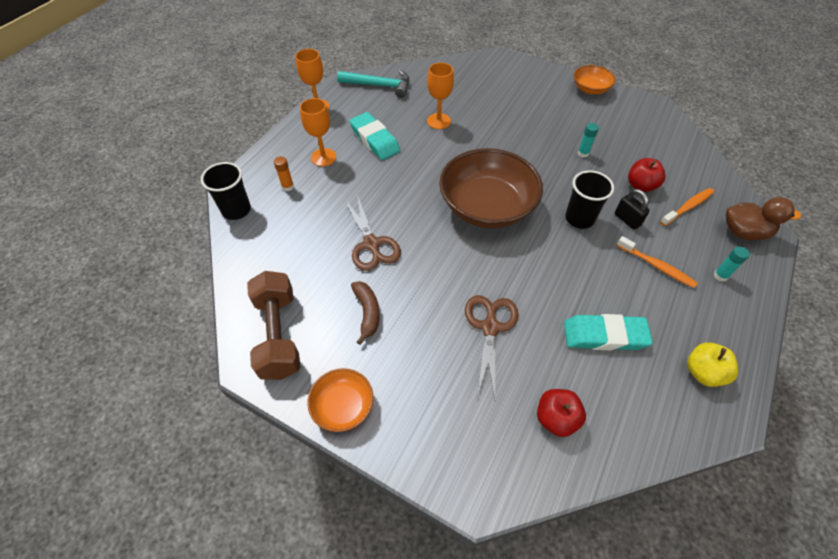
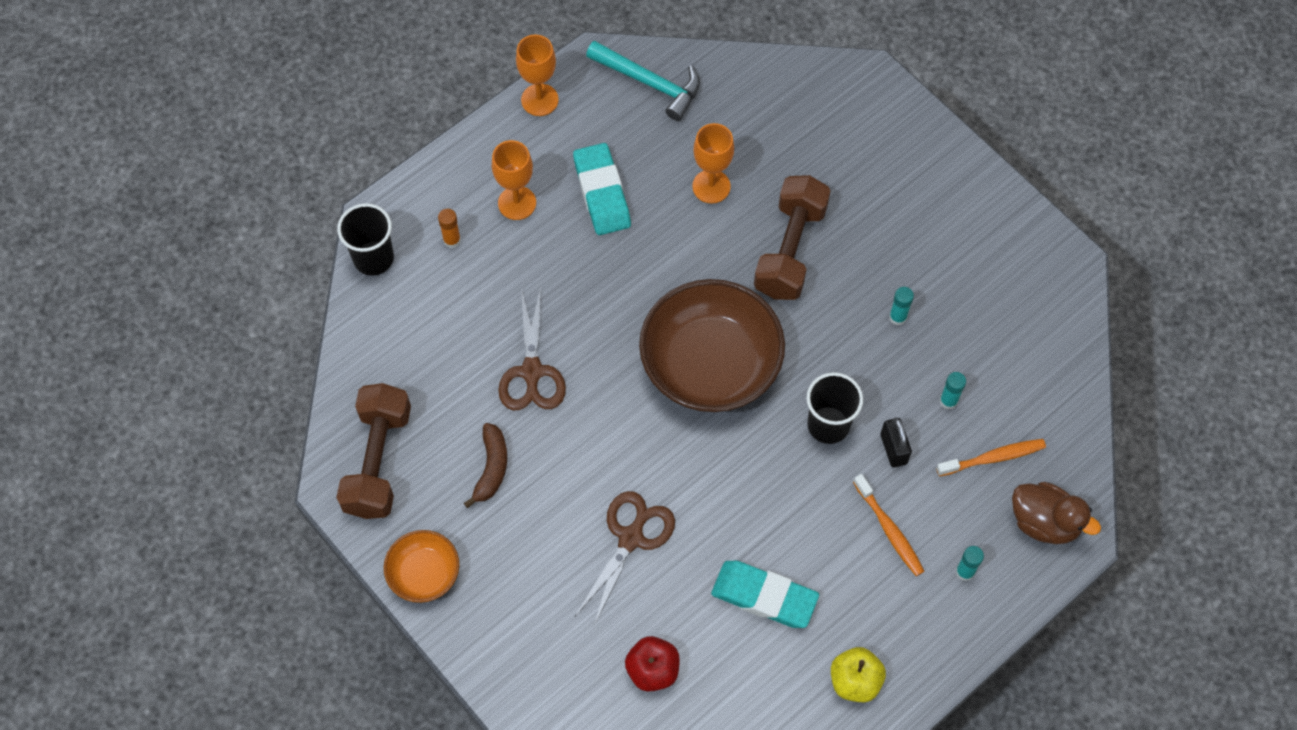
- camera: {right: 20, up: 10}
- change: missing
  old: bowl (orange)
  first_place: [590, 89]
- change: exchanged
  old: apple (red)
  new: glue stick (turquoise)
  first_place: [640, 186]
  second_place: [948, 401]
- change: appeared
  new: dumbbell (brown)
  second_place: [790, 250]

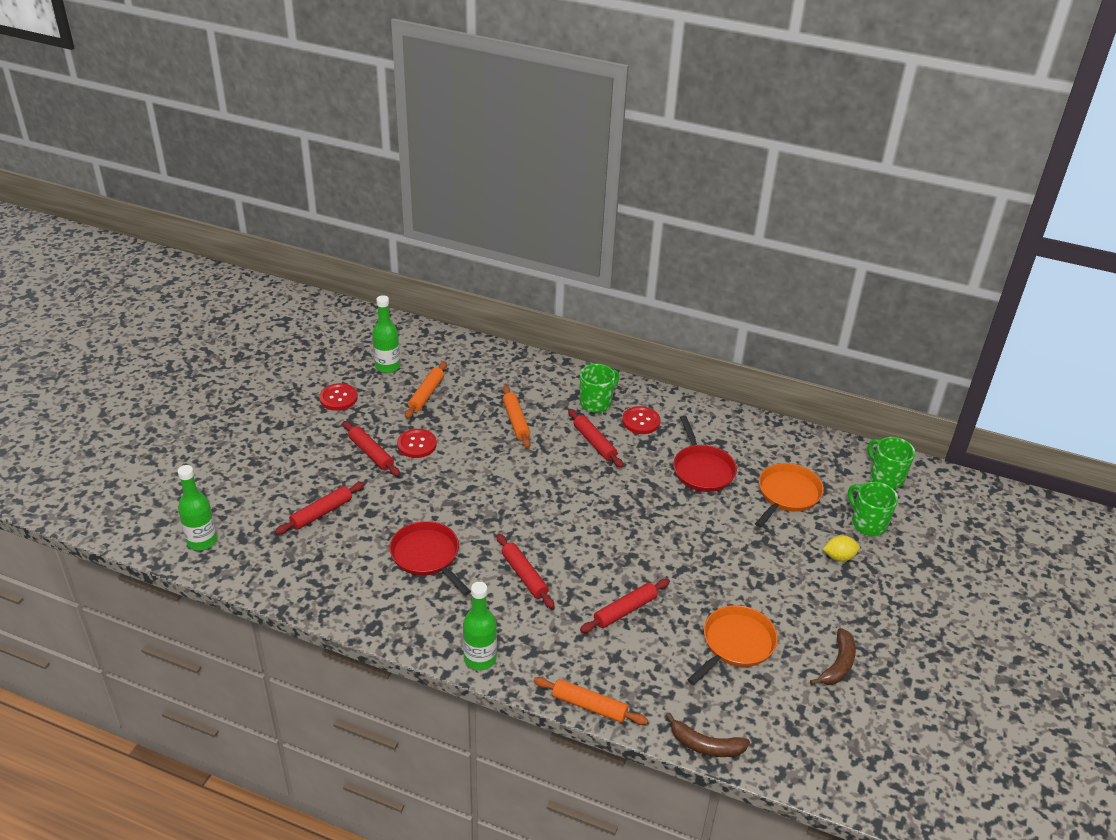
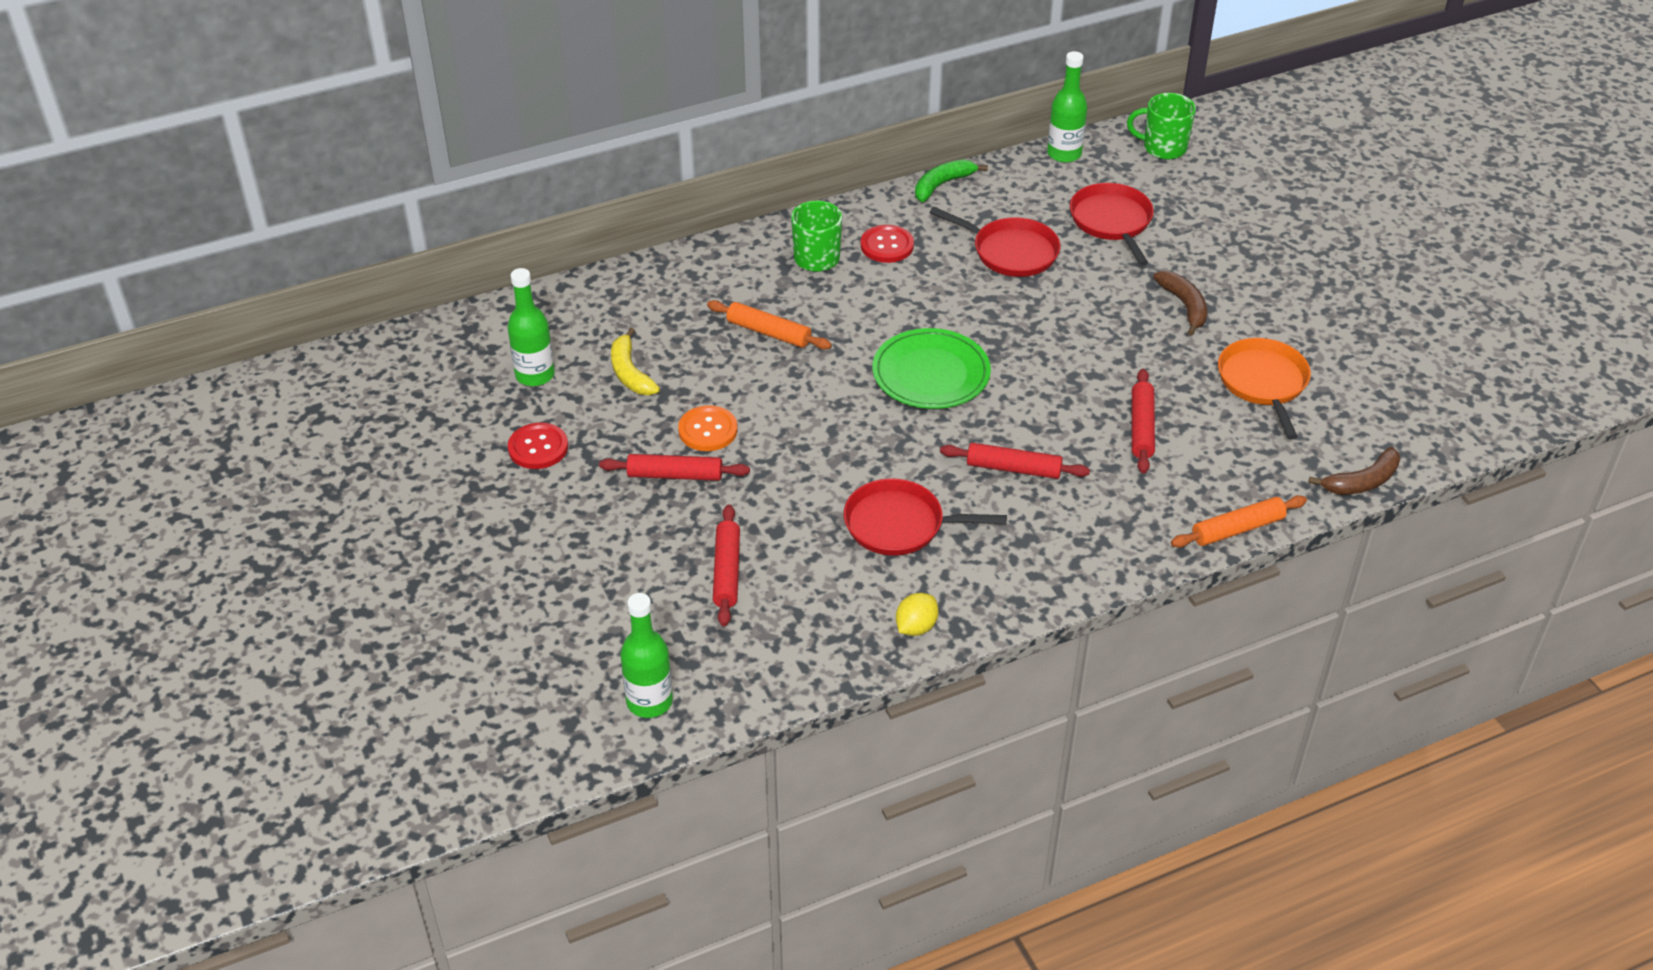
- camera: {right: -45, up: 5}
- change: colour
  old: button (red)
  new: button (orange)
  first_place: [417, 444]
  second_place: [708, 430]
- change: exchanged
  old: rolling pin (orange)
  new: banana (yellow)
  first_place: [426, 394]
  second_place: [630, 373]
- change: relocated
  old: bottle (green)
  first_place: [480, 658]
  second_place: [1064, 154]
- change: missing
  old: rolling pin (red)
  first_place: [594, 443]
- change: colour
  old: pan (orange)
  new: pan (red)
  first_place: [787, 494]
  second_place: [1112, 221]
- change: relocated
  old: banana (brown)
  first_place: [838, 664]
  second_place: [1184, 306]
- change: relocated
  old: lemon (yellow)
  first_place: [839, 557]
  second_place: [916, 627]
- change: missing
  old: mug (green)
  first_place: [868, 523]
- change: appeared
  new: plate (green)
  second_place: [931, 374]
- change: appeared
  new: banana (green)
  second_place: [942, 185]

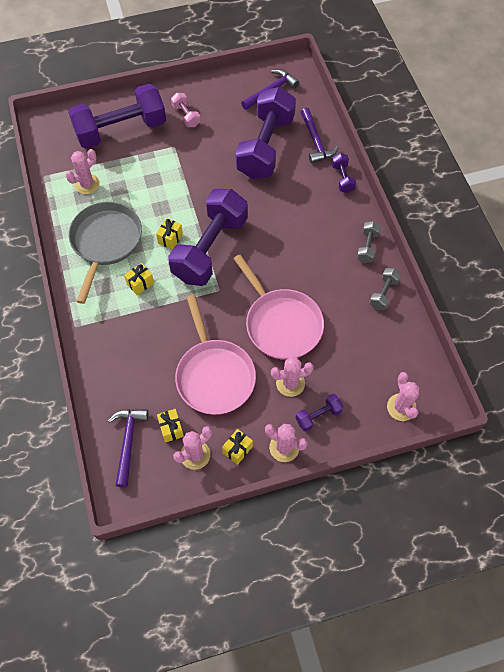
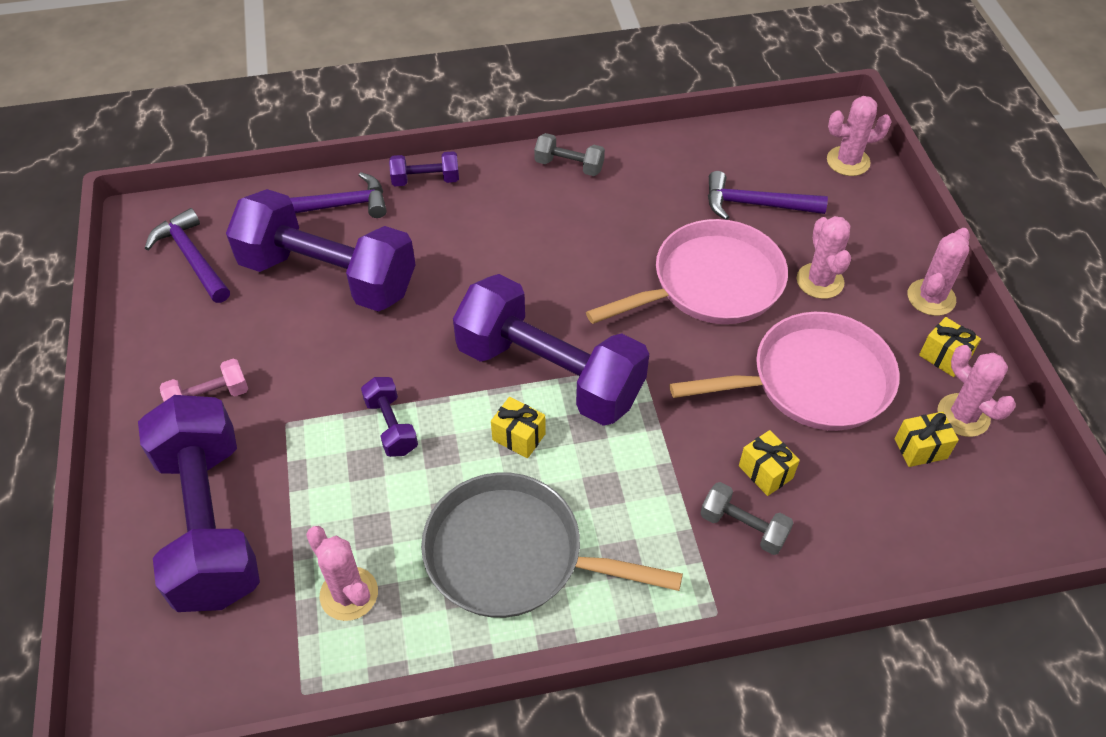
- camera: {right: -85, up: -10}
- change: relocated
  old: hammer (purple)
  first_place: [128, 442]
  second_place: [755, 204]
- change: relocated
  old: gift (yellow)
  first_place: [140, 283]
  second_place: [765, 472]
- change: relocated
  old: dumbbell (purple)
  first_place: [318, 416]
  second_place: [391, 426]
- change: relocated
  old: dumbbell (grey)
  first_place: [383, 293]
  second_place: [743, 527]

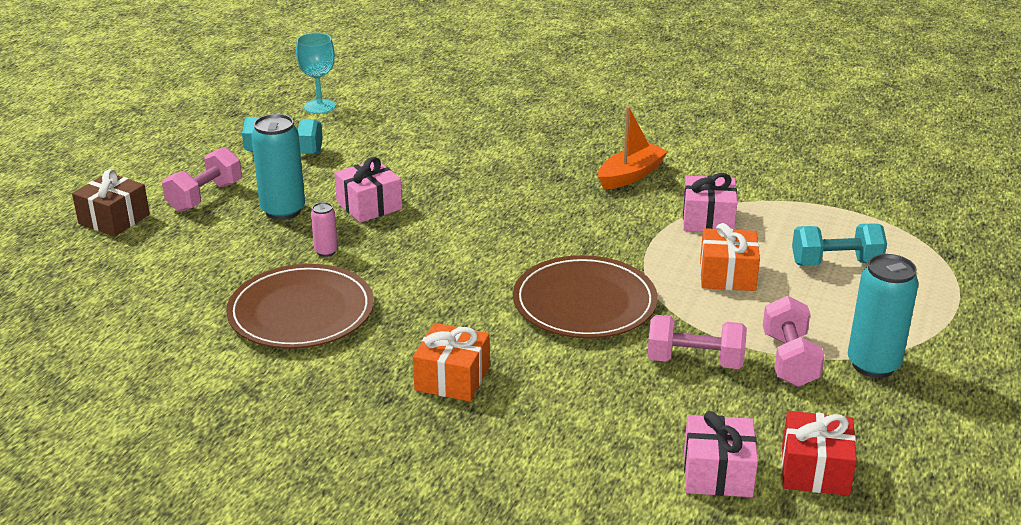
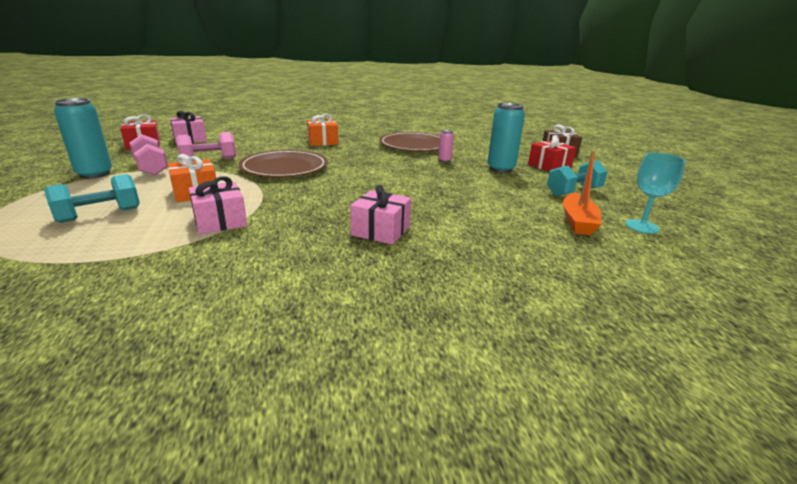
- camera: {right: 145, up: -5}
- change: exchanged
  old: dumbbell (pink)
  new: gift (red)
  first_place: [205, 197]
  second_place: [549, 166]
- change: relocated
  old: gift (pink)
  first_place: [369, 205]
  second_place: [381, 230]
- change: relocated
  old: boat (orange)
  first_place: [630, 175]
  second_place: [577, 222]

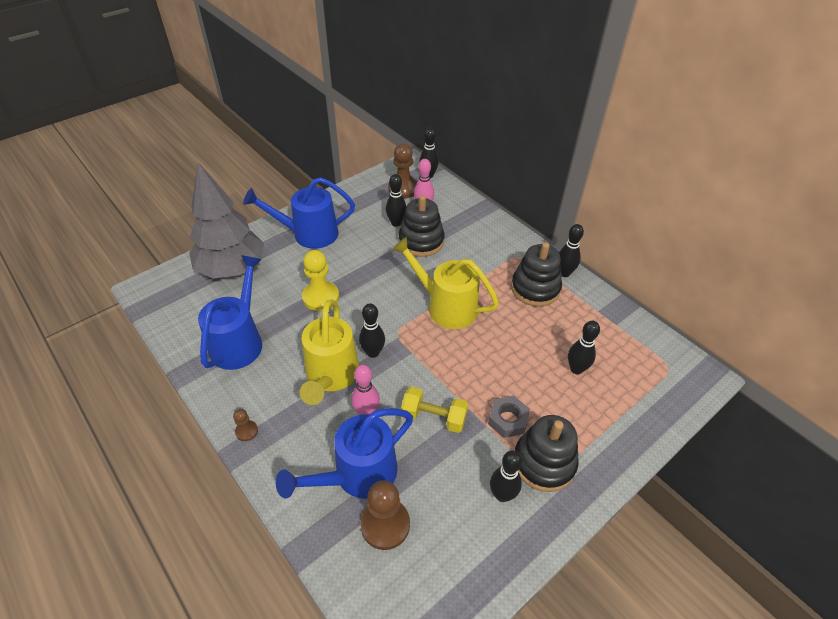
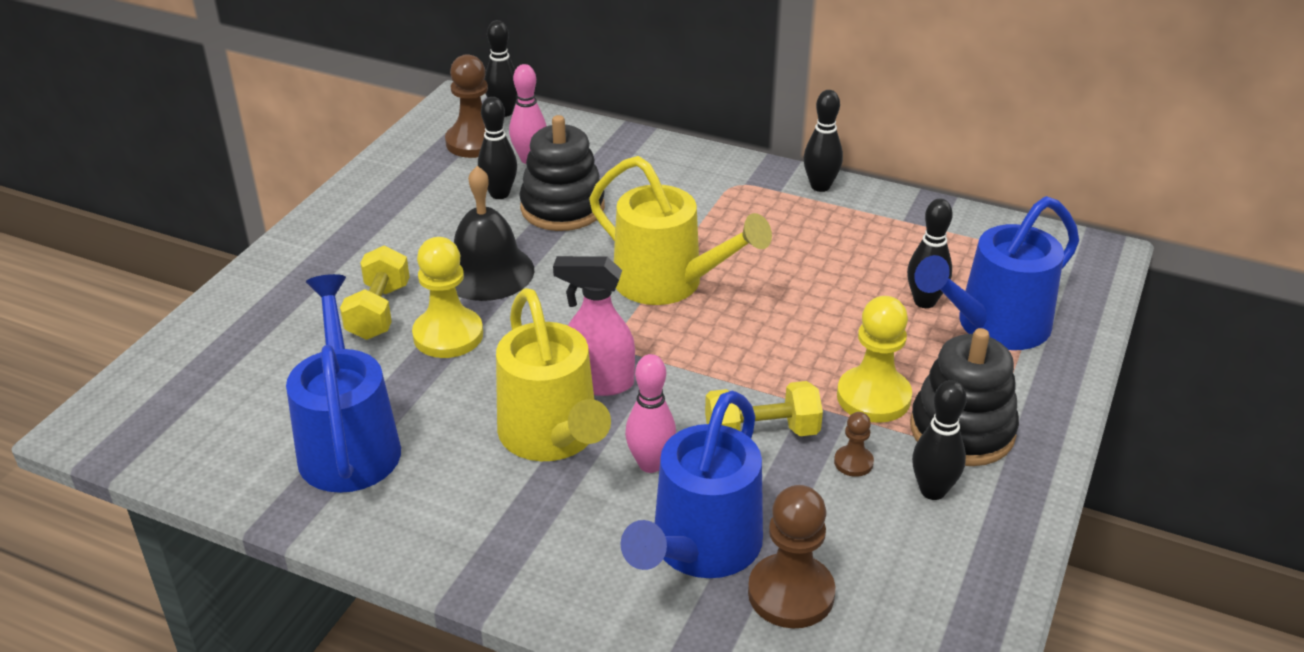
- camera: {right: -25, up: -10}
- change: missing
  old: tree (grey)
  first_place: [232, 269]
- change: relocated
  old: pawn (brown)
  first_place: [246, 431]
  second_place: [853, 462]
- change: relocated
  old: watering can (blue)
  first_place: [308, 234]
  second_place: [993, 327]
- change: exchanged
  old: bowling pin (black)
  new: spray bottle (pink)
  first_place: [373, 352]
  second_place: [599, 382]
- change: spun
  old: watering can (yellow)
  first_place: [445, 306]
  second_place: [669, 284]
  degrees: -150
- change: exchanged
  old: nut (grey)
  new: pawn (yellow)
  first_place: [508, 420]
  second_place: [873, 397]
- change: missing
  old: stacking toy (black)
  first_place: [535, 288]
- change: appeared
  new: dumbbell (yellow)
  second_place: [379, 311]
- change: appeared
  new: bell (black)
  second_place: [487, 272]

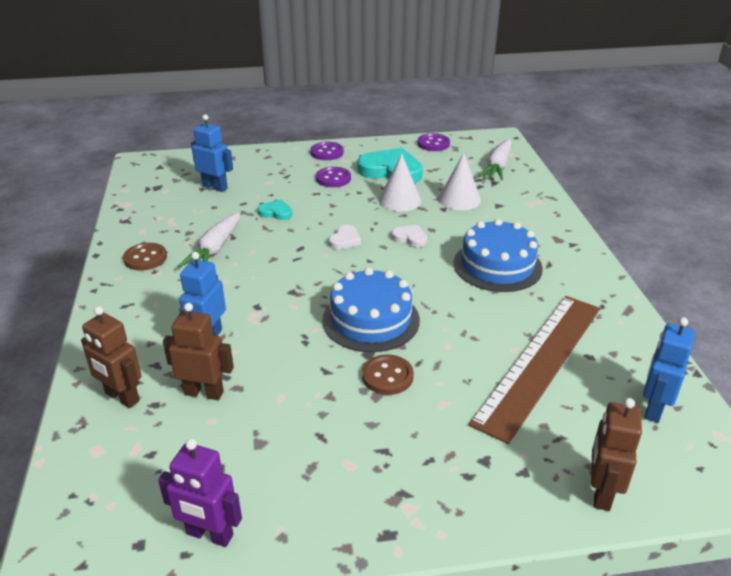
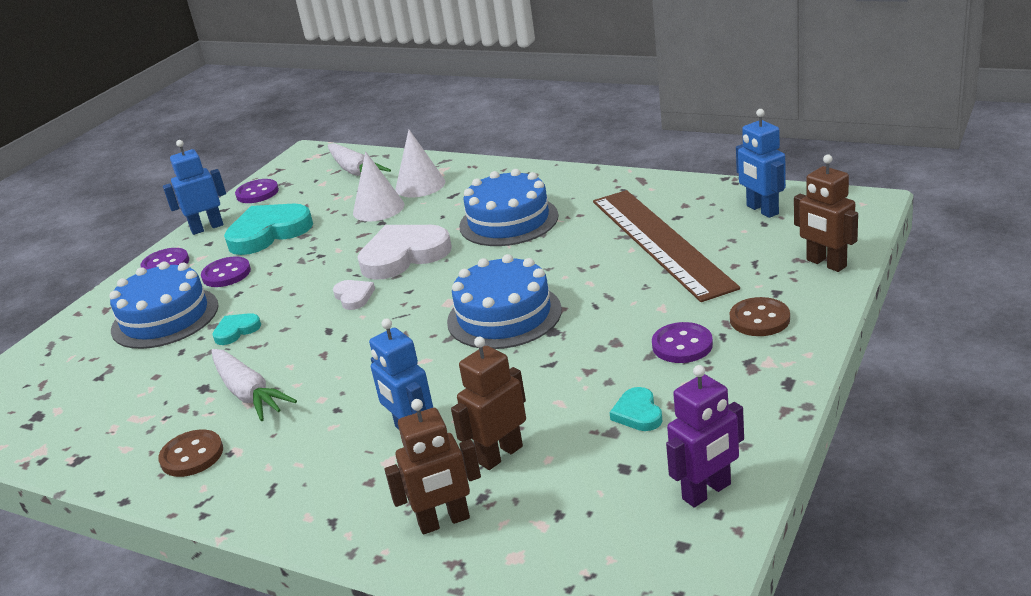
- camera: {right: -50, up: -5}
- change: relocated
  old: robot (blue)
  first_place: [215, 187]
  second_place: [207, 228]
- change: relocated
  old: button (brown)
  first_place: [387, 376]
  second_place: [759, 319]
- change: relocated
  old: cone (white)
  first_place: [400, 200]
  second_place: [420, 185]
- change: size
  old: heart (white)
  first_place: [410, 238]
  second_place: [403, 255]
  factor: 2.08
- change: appeared
  new: cake (blue)
  second_place: [165, 318]
- change: appeared
  new: heart (turquoise)
  second_place: [638, 413]
- change: appeared
  new: button (purple)
  second_place: [682, 345]

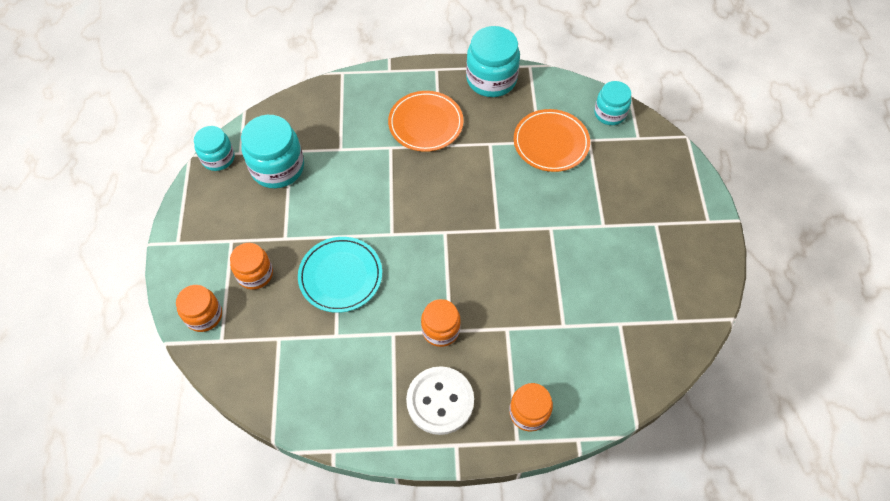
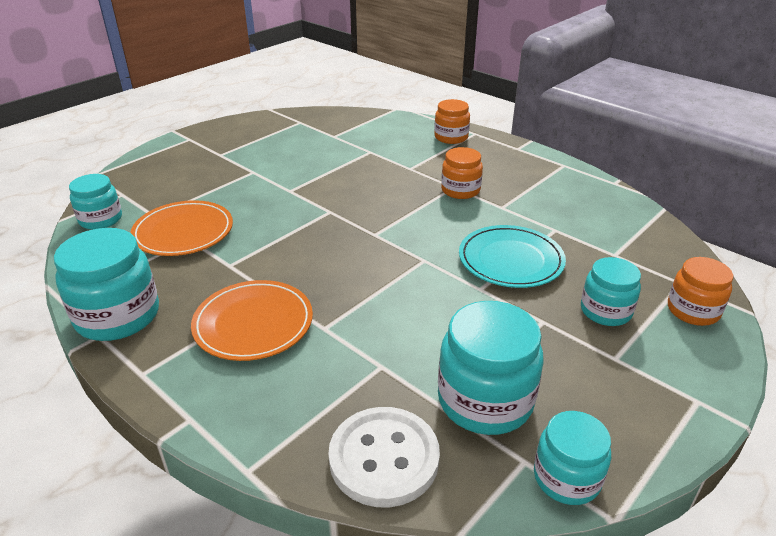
- camera: {right: -135, up: -25}
- change: colour
  old: jar (orange)
  new: jar (turquoise)
  first_place: [255, 274]
  second_place: [605, 311]
- change: relocated
  old: button (white)
  first_place: [440, 401]
  second_place: [384, 458]

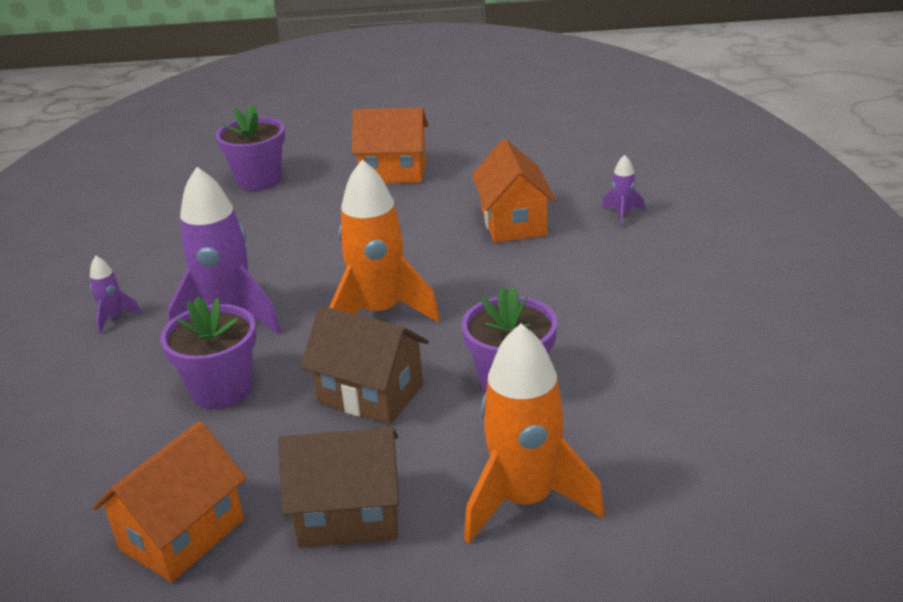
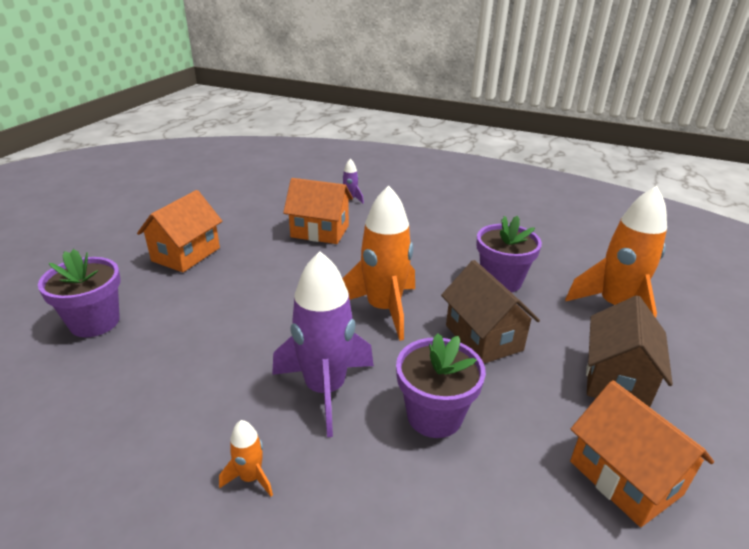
- camera: {right: -70, up: 0}
- change: colour
  old: rocket (purple)
  new: rocket (orange)
  first_place: [114, 318]
  second_place: [251, 477]
- change: spun
  old: house (brown)
  first_place: [370, 394]
  second_place: [483, 337]
  degrees: -75

